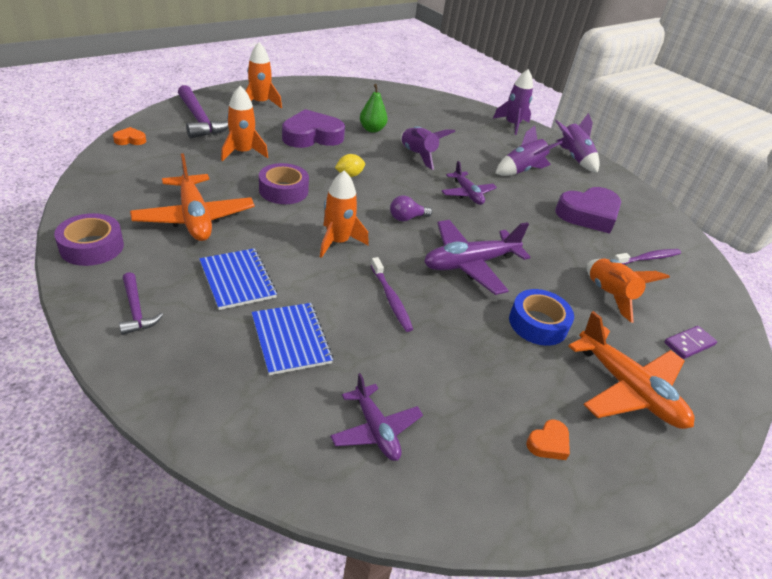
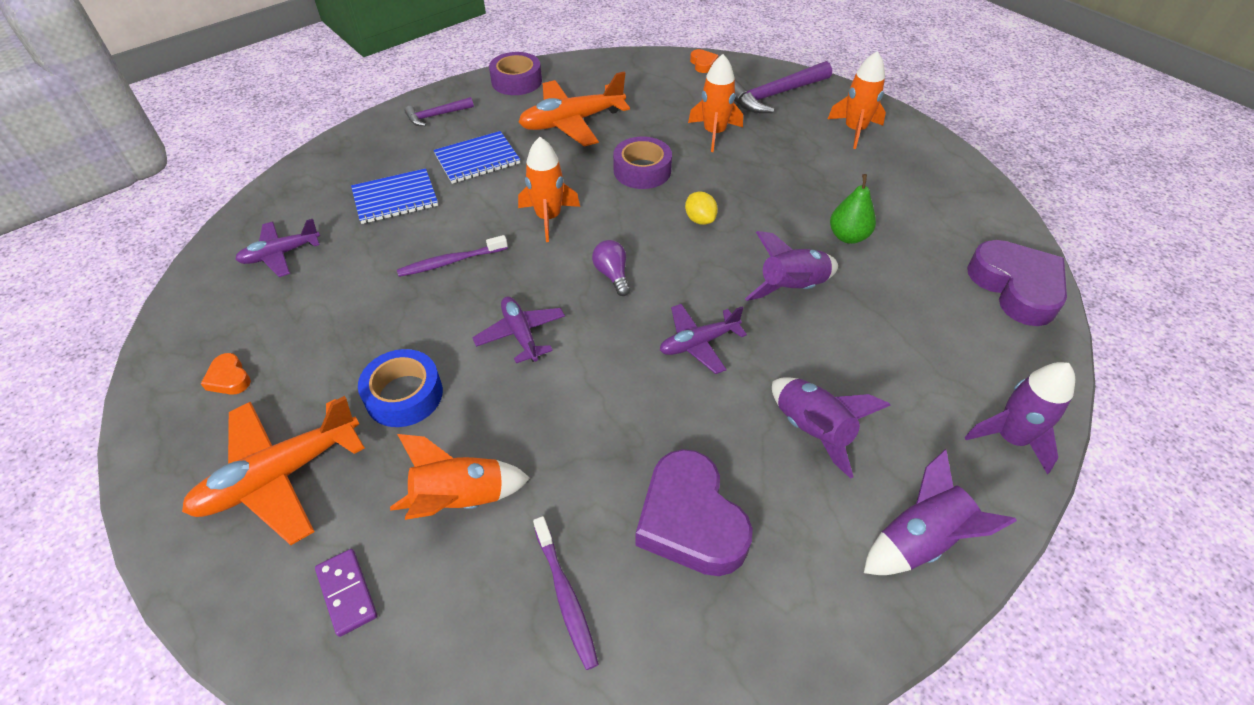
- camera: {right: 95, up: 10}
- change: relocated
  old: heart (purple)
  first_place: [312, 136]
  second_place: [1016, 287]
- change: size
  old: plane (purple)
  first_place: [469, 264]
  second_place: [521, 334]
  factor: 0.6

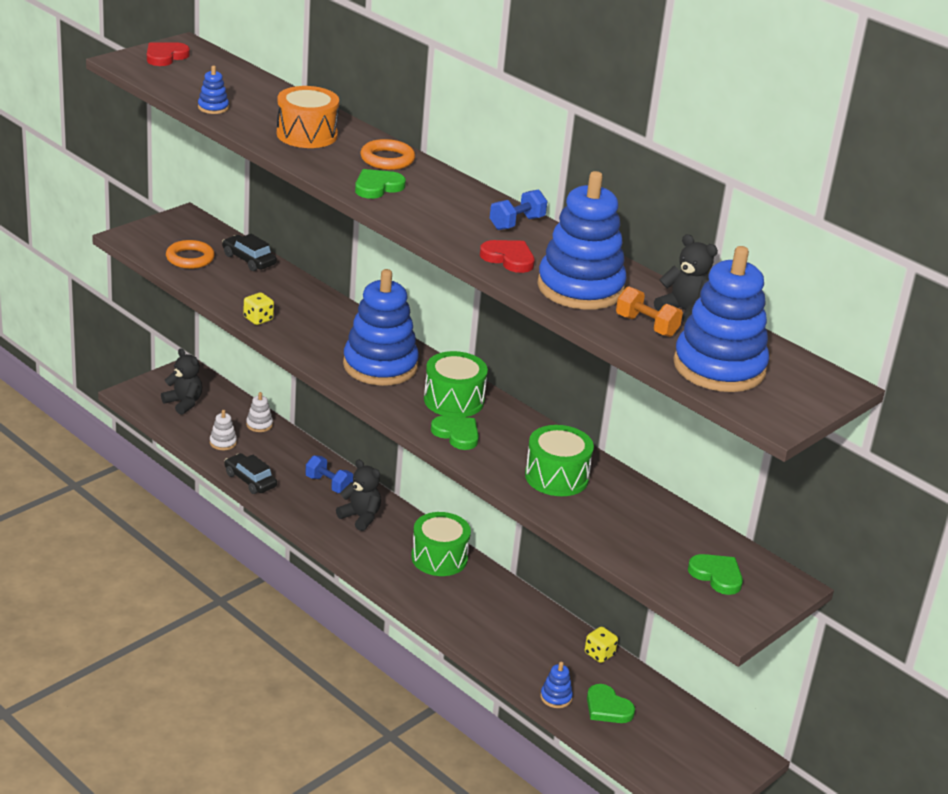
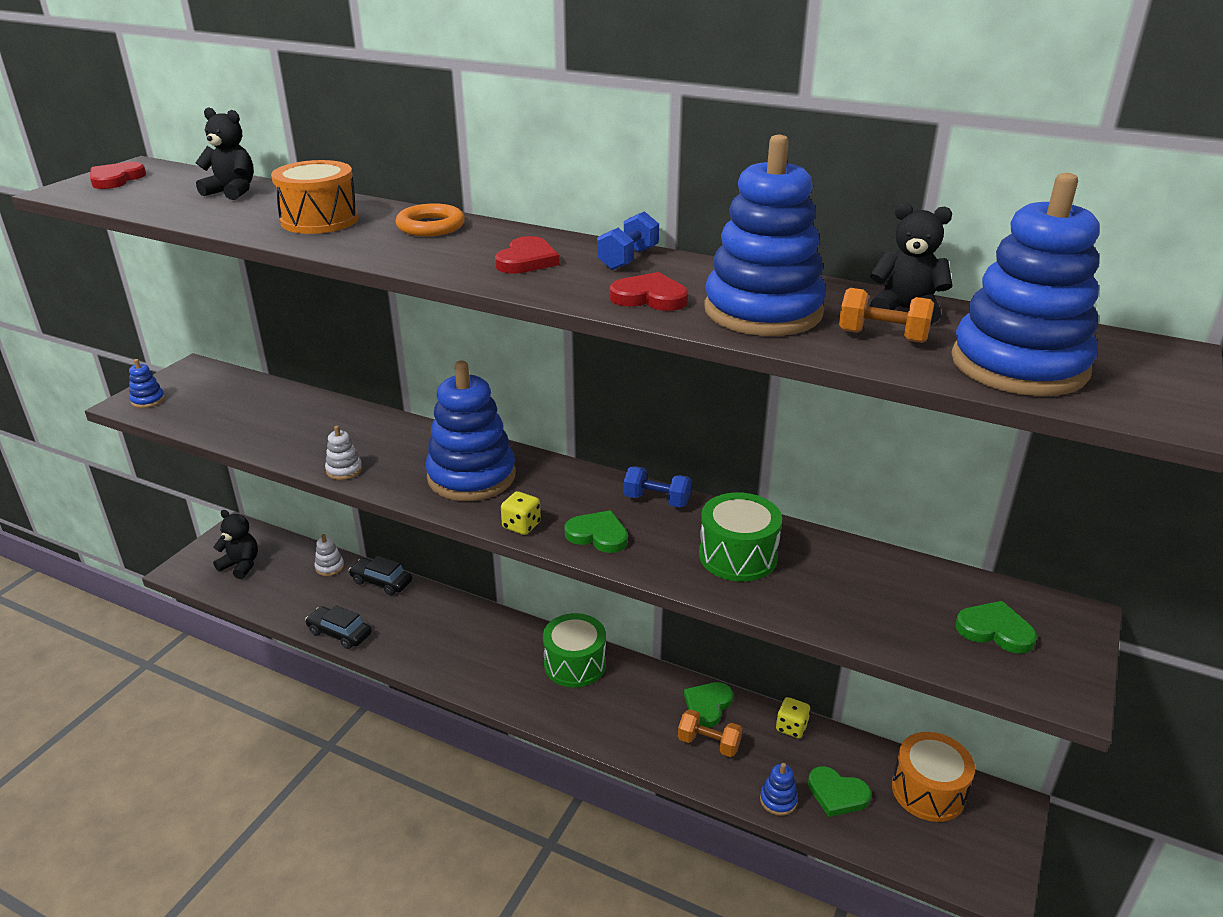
- camera: {right: -15, up: 0}
- change: missing
  old: ring (orange)
  first_place: [190, 258]
- change: relocated
  old: stacking toy (blue)
  first_place: [213, 107]
  second_place: [148, 400]
- change: relocated
  old: stacking toy (white)
  first_place: [223, 443]
  second_place: [344, 470]
- change: relocated
  old: car (black)
  first_place: [249, 260]
  second_place: [381, 582]
- change: relocated
  old: dice (yellow)
  first_place: [258, 319]
  second_place: [521, 526]
- change: relocated
  old: dumbbell (blue)
  first_place: [328, 484]
  second_place: [656, 500]
- change: relocated
  old: teddy bear (black)
  first_place: [360, 517]
  second_place: [232, 192]
- change: relocated
  old: heart (green)
  first_place: [377, 187]
  second_place: [707, 705]
- change: missing
  old: drum (green)
  first_place: [453, 400]
- change: appeared
  new: heart (red)
  second_place: [527, 260]
- change: appeared
  new: dumbbell (orange)
  second_place: [709, 743]
- change: appeared
  new: drum (orange)
  second_place: [928, 791]

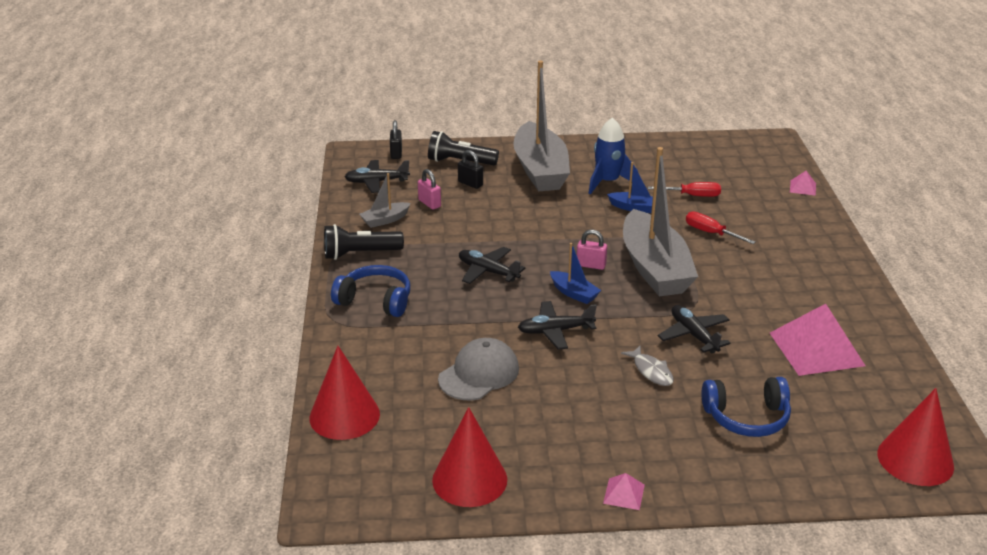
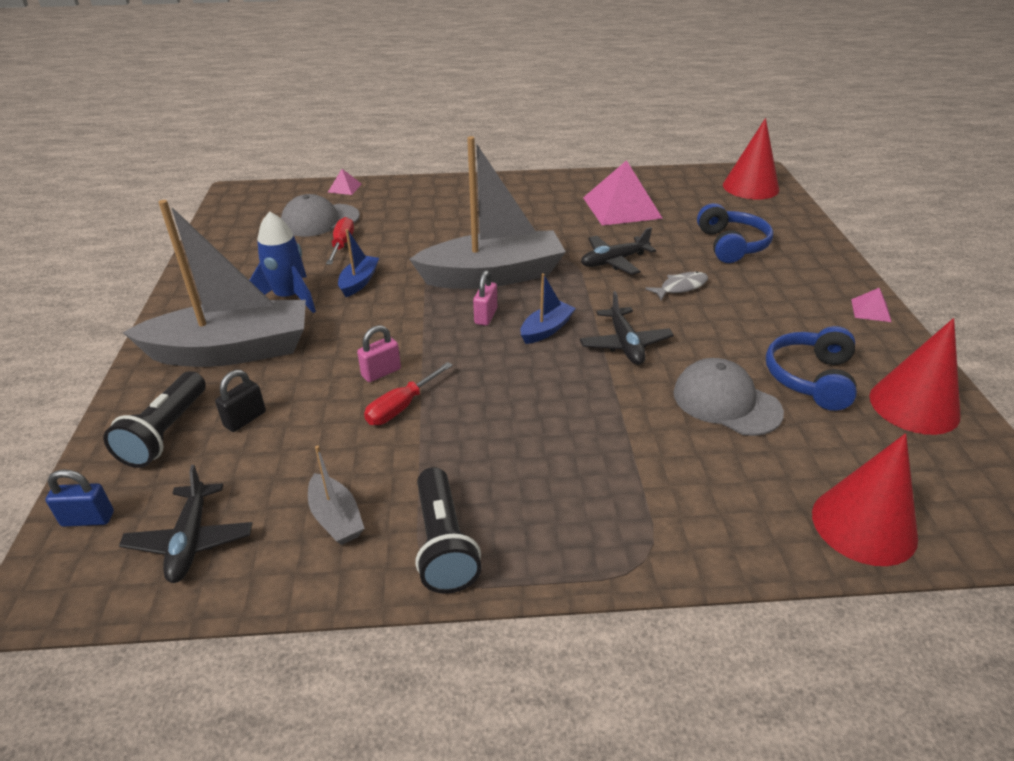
- camera: {right: -90, up: 5}
- change: relocated
  old: headphones (blue)
  first_place: [375, 300]
  second_place: [811, 378]
- change: colour
  old: padlock (black)
  new: padlock (blue)
  first_place: [396, 153]
  second_place: [88, 519]
- change: relocated
  old: padlock (pink)
  first_place: [429, 203]
  second_place: [381, 372]
- change: missing
  old: plane (black)
  first_place: [488, 271]
- change: relocated
  old: screwdriver (red)
  first_place: [711, 233]
  second_place: [401, 407]
- change: appeared
  new: cap (grey)
  second_place: [320, 220]

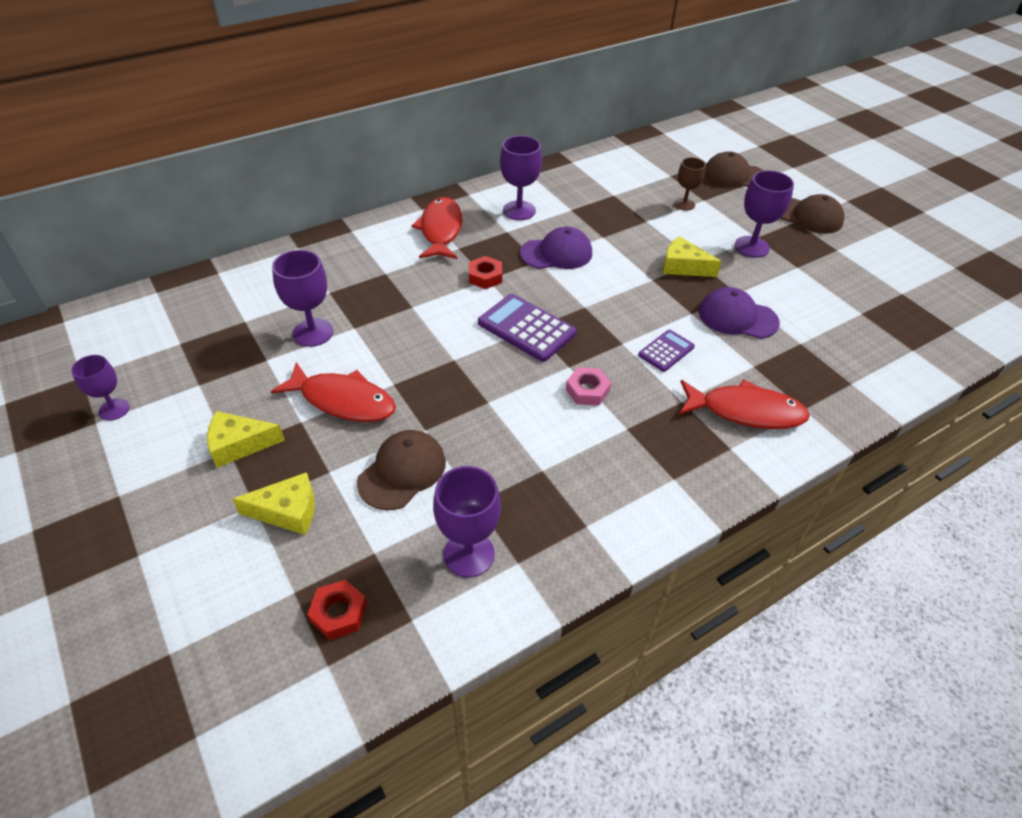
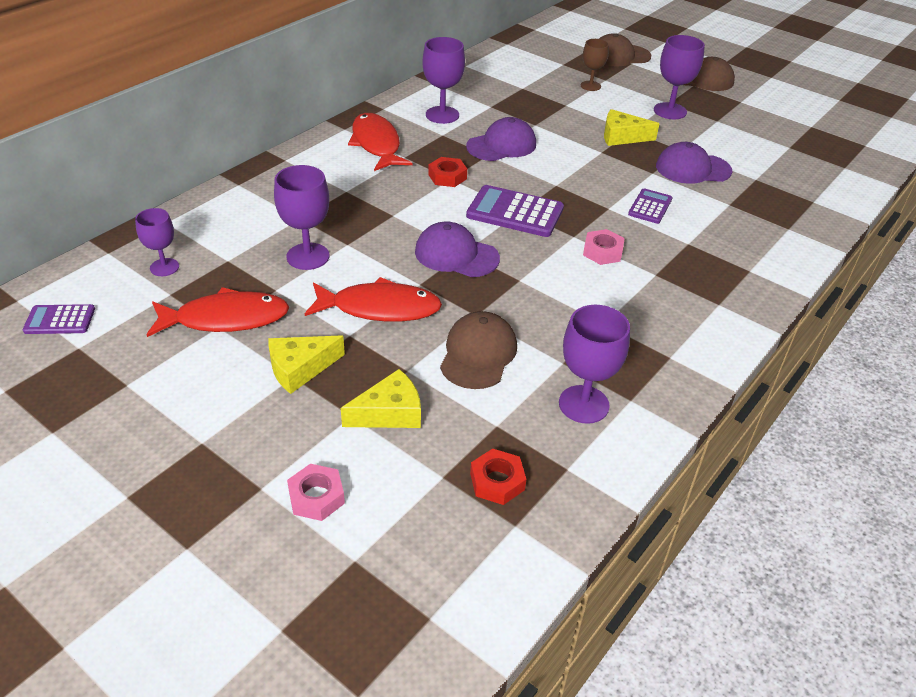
- camera: {right: -20, up: -5}
- change: relocated
  old: goblet (purple)
  first_place: [114, 409]
  second_place: [164, 267]
- change: relocated
  old: fish (red)
  first_place: [745, 411]
  second_place: [225, 319]
- change: appeared
  new: calculator (purple)
  second_place: [60, 320]
- change: appeared
  new: nut (pink)
  second_place: [316, 497]
- change: appeared
  new: cap (purple)
  second_place: [456, 255]

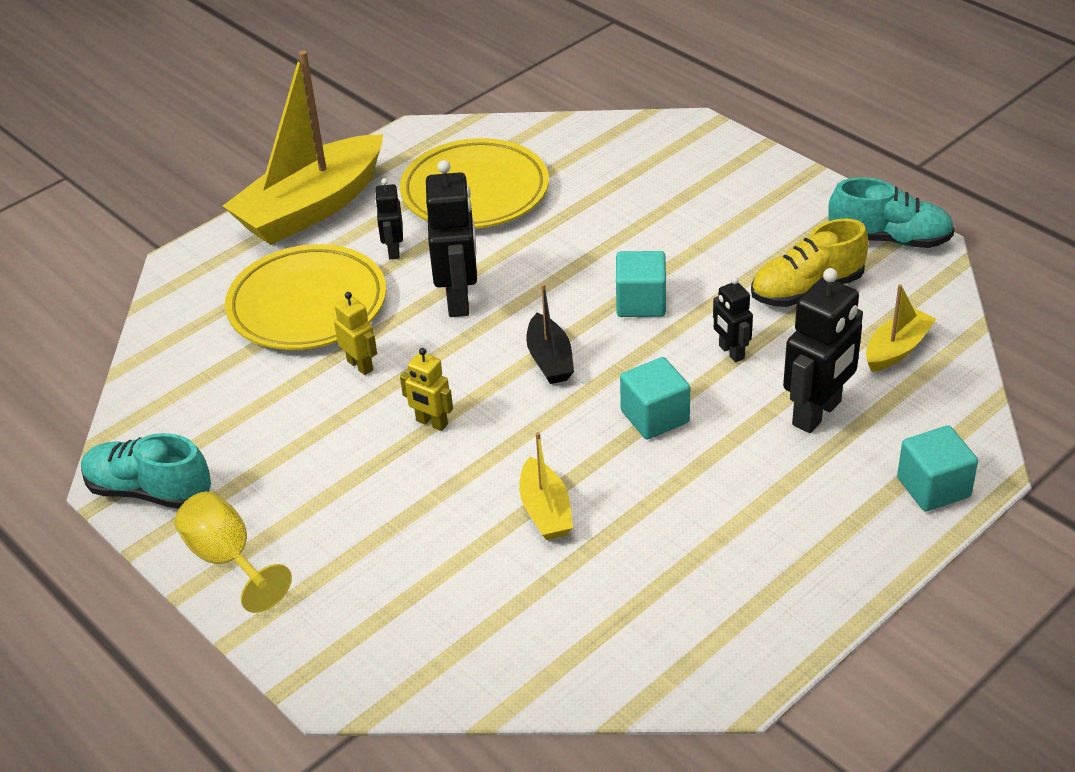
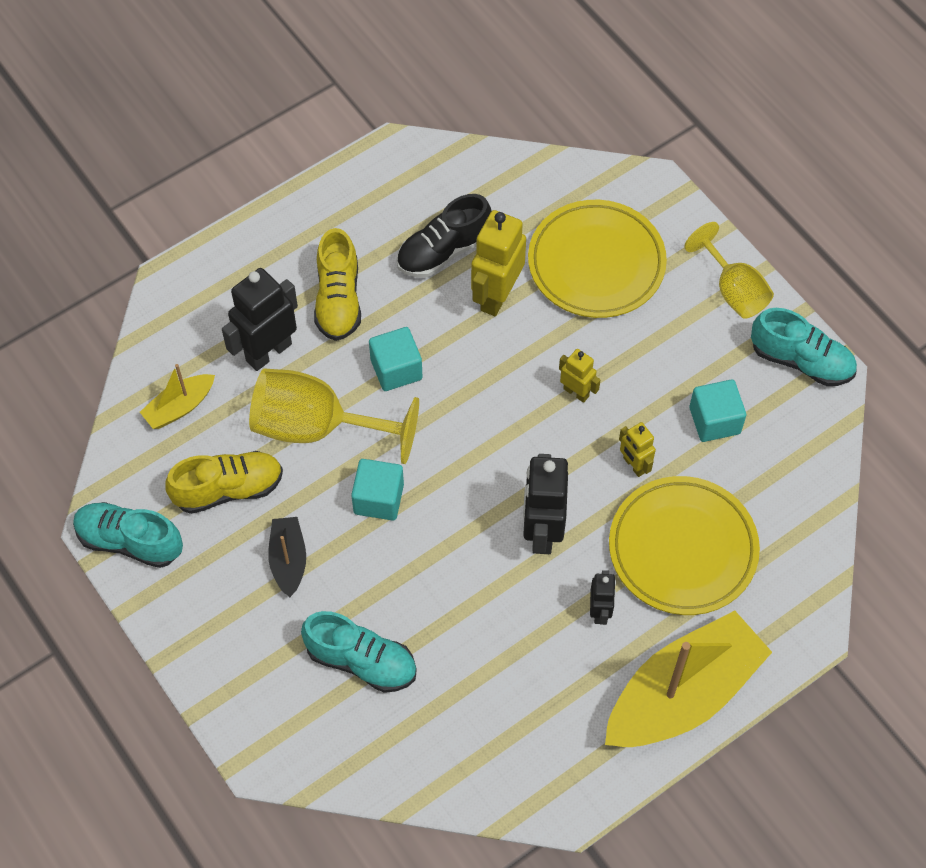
- camera: {right: -175, up: 20}
- change: relocated
  old: plate (yellow)
  first_place: [475, 191]
  second_place: [596, 263]
- change: exchanged
  old: boat (yellow)
  new: robot (yellow)
  first_place: [545, 511]
  second_place: [496, 296]
- change: relocated
  old: boat (black)
  first_place: [550, 360]
  second_place: [288, 560]
- change: exchanged
  old: robot (black)
  new: goblet (yellow)
  first_place: [731, 352]
  second_place: [316, 427]
- change: relocated
  old: cube (turquoise)
  first_place: [933, 487]
  second_place: [714, 420]
- change: appeared
  new: shoe (turquoise)
  second_place: [361, 661]
- change: appeared
  new: shoe (yellow)
  second_place: [338, 300]
- change: appeared
  new: shoe (black)
  second_place: [443, 251]

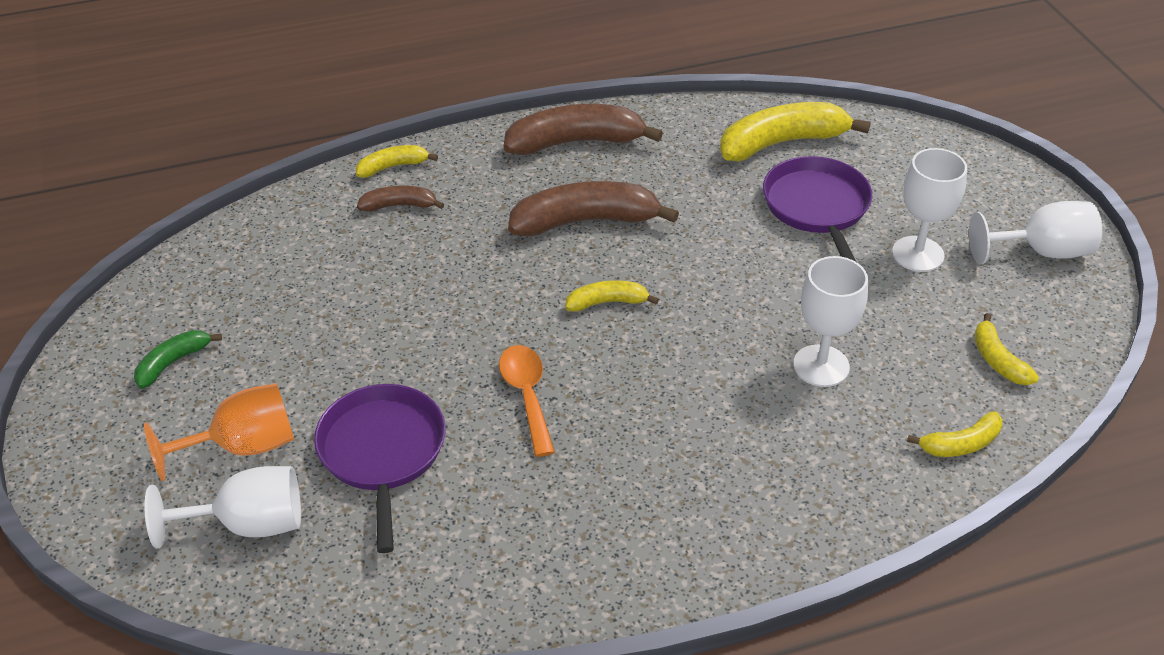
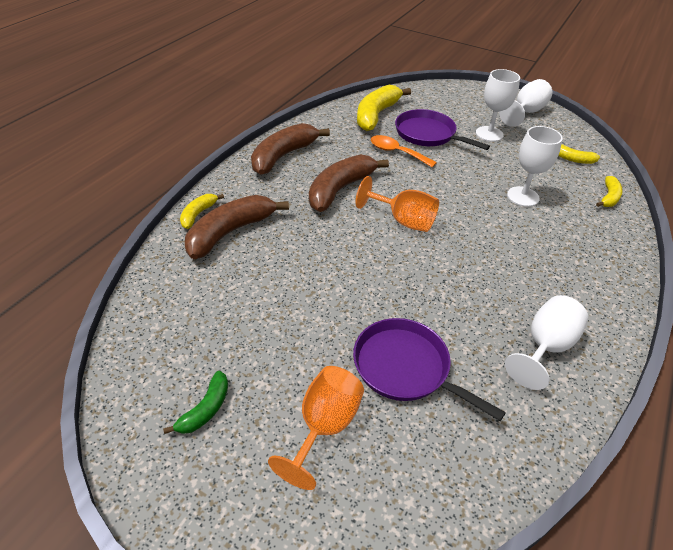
- camera: {right: -45, up: 0}
- change: spun
  old: banana (green)
  first_place: [173, 363]
  second_place: [205, 409]
  degrees: -150
- change: relocated
  old: goblet (white)
  first_place: [249, 524]
  second_place: [545, 347]
- change: size
  old: banana (brown)
  first_place: [399, 205]
  second_place: [230, 232]
  factor: 1.93
- change: relocated
  old: spoon (orange)
  first_place: [527, 395]
  second_place: [396, 152]
- change: exchanged
  old: banana (yellow)
  new: goblet (orange)
  first_place: [607, 302]
  second_place: [403, 220]

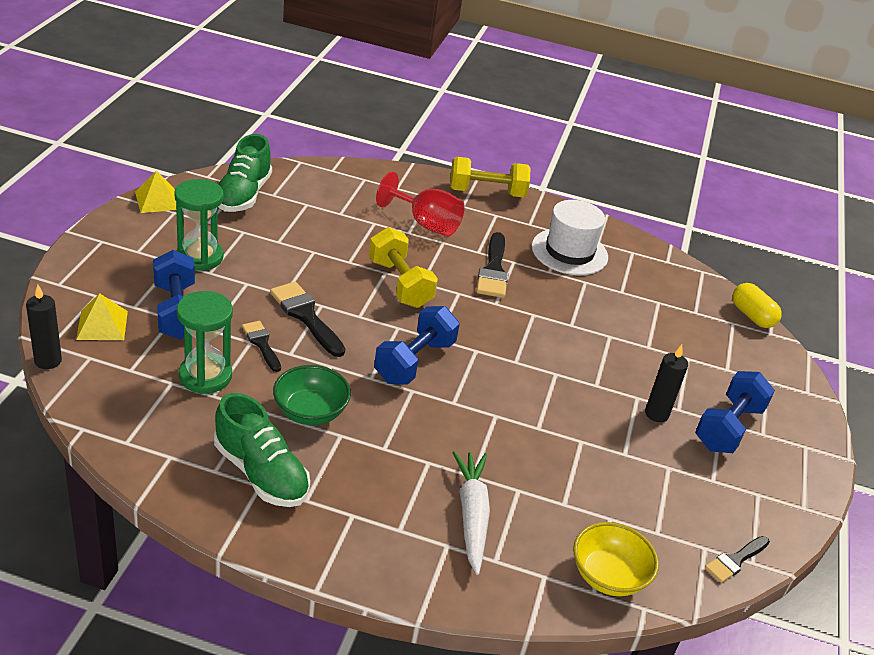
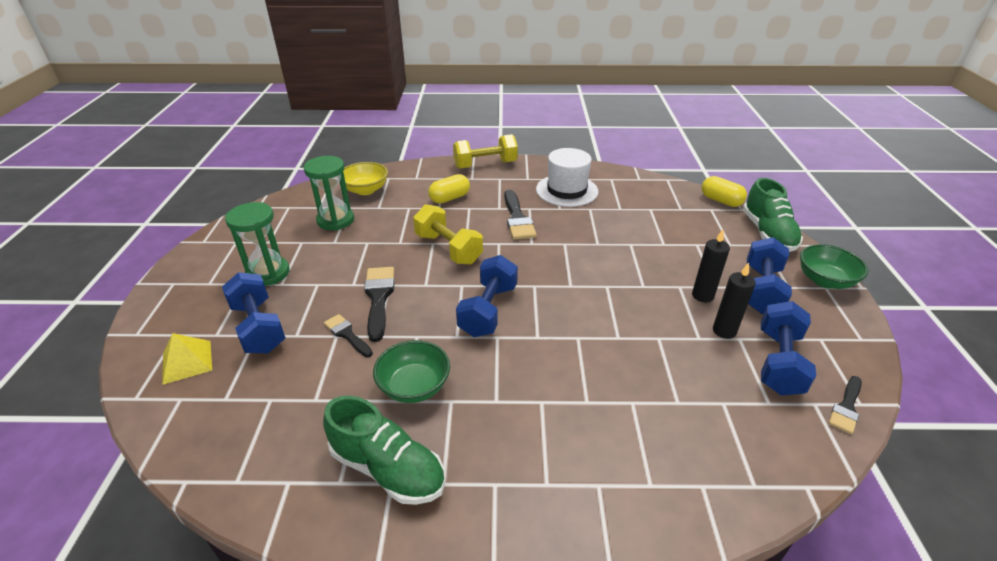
- camera: {right: -10, up: 0}
- change: relocated
  old: candle (black)
  first_place: [48, 361]
  second_place: [724, 331]
- change: missing
  old: pyramid (yellow)
  first_place: [157, 200]
- change: relocated
  old: hourglass (green)
  first_place: [205, 376]
  second_place: [335, 220]
- change: relocated
  old: shoe (green)
  first_place: [243, 195]
  second_place: [767, 233]
- change: spun
  old: brush (black)
  first_place: [305, 316]
  second_place: [379, 298]
  degrees: 45
- change: exchanged
  old: goblet (red)
  new: capsule (yellow)
  first_place: [426, 224]
  second_place: [449, 198]
- change: missing
  old: carrot (white)
  first_place: [471, 515]
- change: relocated
  old: bowl (yellow)
  first_place: [608, 576]
  second_place: [365, 190]
- change: appeared
  new: dumbbell (blue)
  second_place: [778, 362]
- change: appeared
  new: bowl (green)
  second_place: [824, 280]

